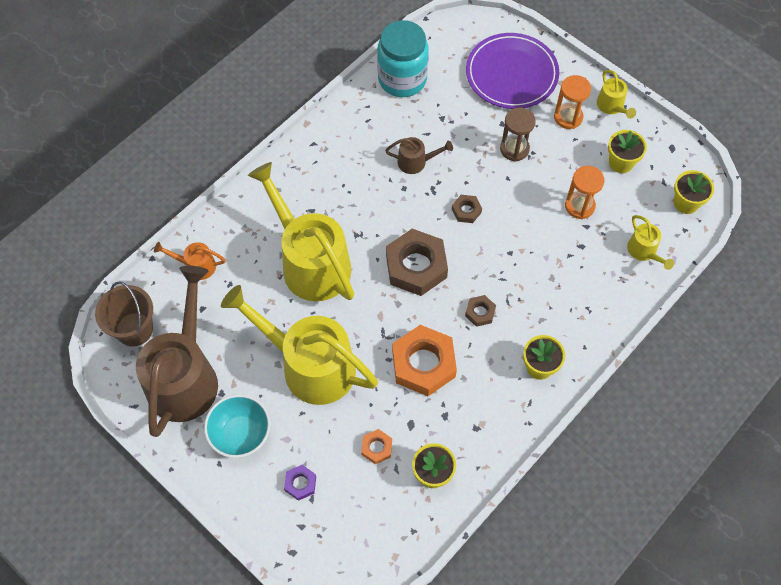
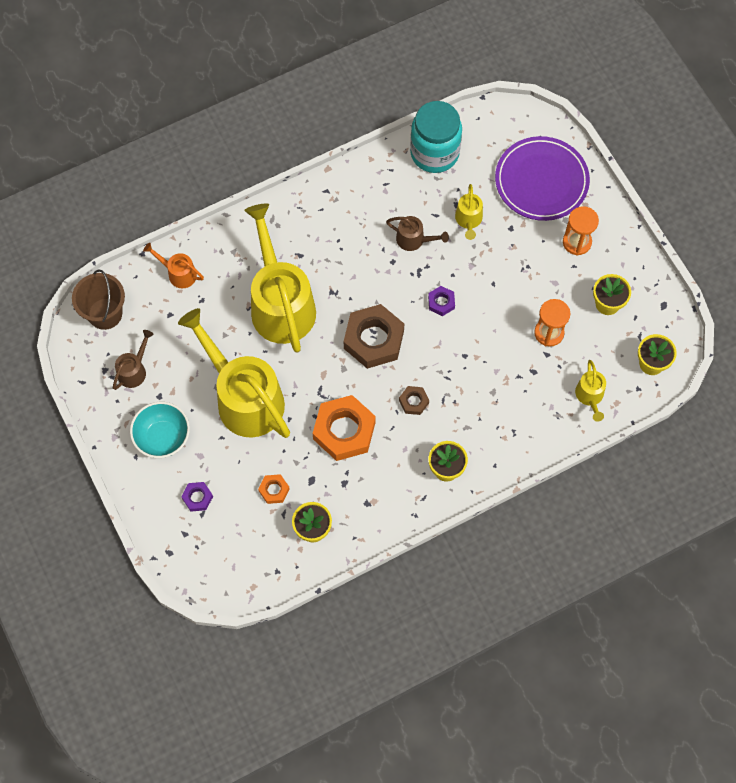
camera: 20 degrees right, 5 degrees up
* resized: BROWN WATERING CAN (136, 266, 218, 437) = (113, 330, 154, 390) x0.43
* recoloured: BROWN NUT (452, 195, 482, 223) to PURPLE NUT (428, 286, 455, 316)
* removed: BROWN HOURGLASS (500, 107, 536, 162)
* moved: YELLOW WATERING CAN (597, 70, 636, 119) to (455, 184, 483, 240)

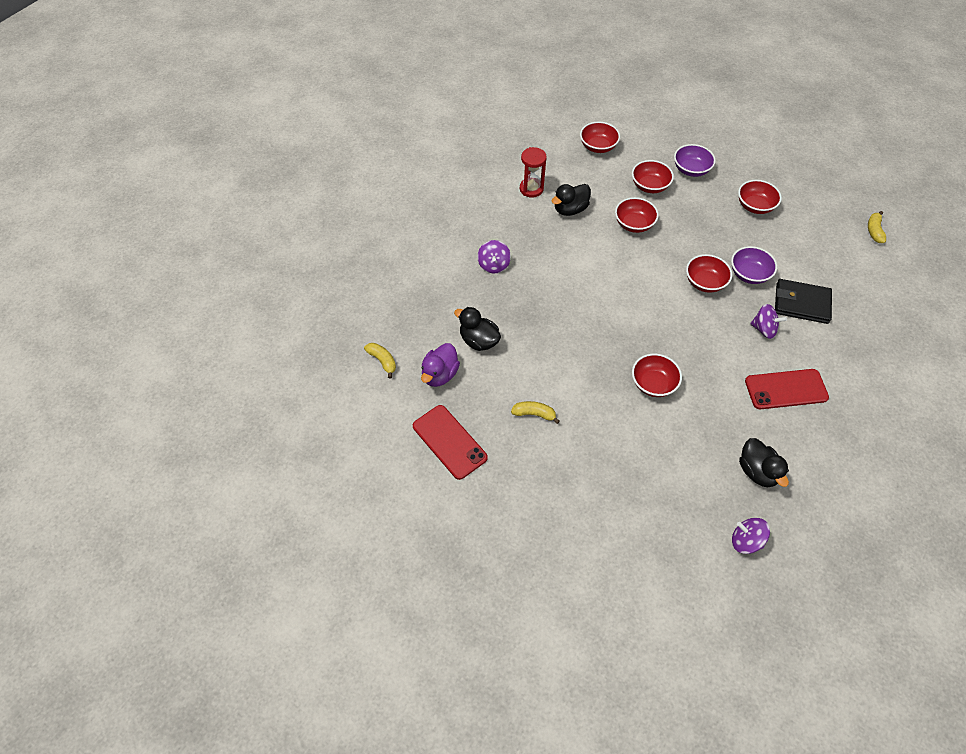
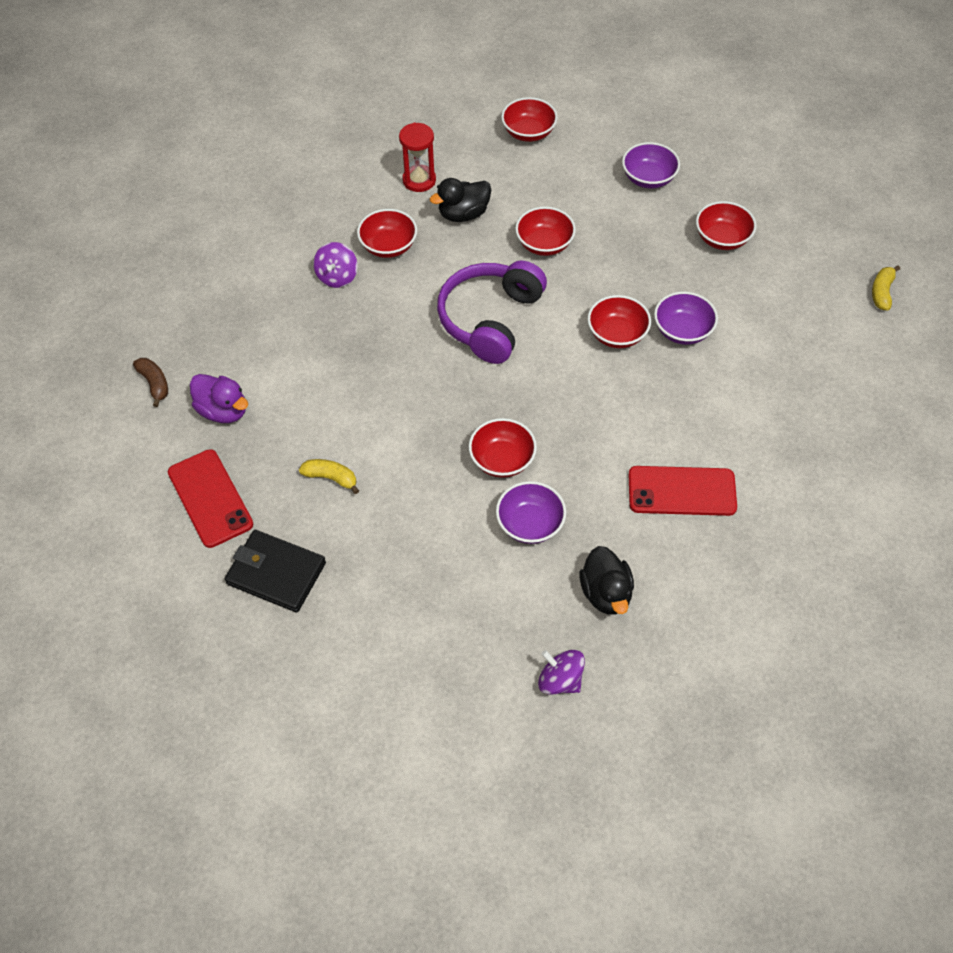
camera: 10 degrees right, 0 degrees up
* recoloured: YELLOW BANANA (364, 343, 396, 379) to BROWN BANANA (133, 358, 168, 407)
* turned: PURPLE DUCK (421, 343, 460, 387) = (190, 374, 248, 423) 90 degrees counterclockwise
* removed: BLACK DUCK (454, 307, 501, 351)
* moved: RED BOWL (632, 160, 674, 193) to (357, 209, 417, 258)
* removed: PURPLE SPINNING TOP (750, 304, 787, 339)
* moved: BLACK WALLET (775, 279, 832, 324) to (225, 530, 326, 613)
* added: PURPLE HEADPHONES (437, 261, 547, 364)
* added: PURPLE BOWL (496, 481, 566, 544)

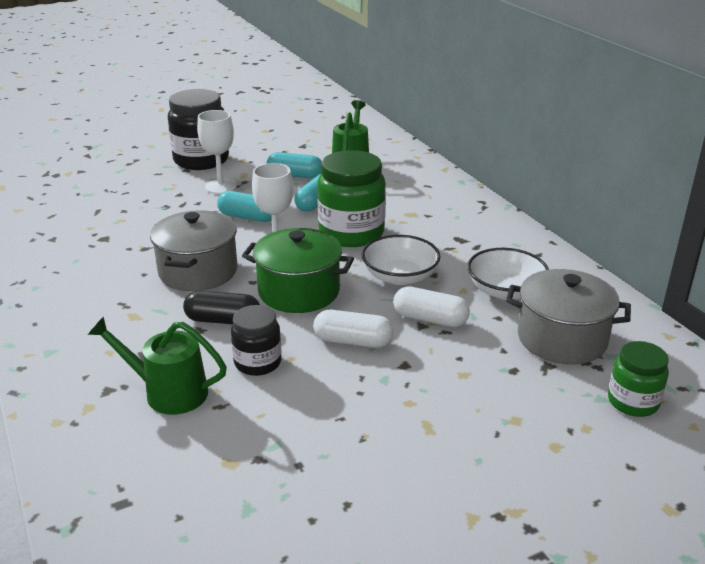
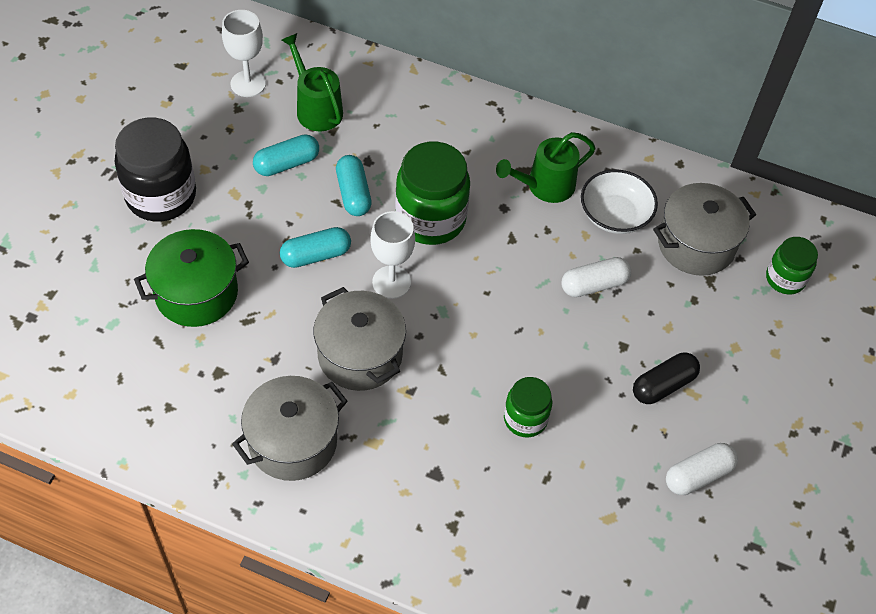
camera: 45 degrees left, 25 degrees up
* moved: GREEN WATERING CAN (88, 316, 227, 415) to (496, 132, 596, 203)
* moved: BLACK CAPSULE (183, 291, 260, 324) to (633, 353, 700, 404)
* moved: WHITE GOBLET (197, 110, 237, 194) to (222, 10, 266, 97)
* recoloured: BLACK JAR (231, 305, 282, 376) to GREEN JAR (504, 377, 552, 438)
* moved: GREEN POT (242, 228, 354, 313) to (134, 229, 249, 327)
* moved: WHITE CAPSULE (313, 310, 394, 348) to (666, 443, 738, 495)
* removed: WHITE BOWL (362, 235, 441, 285)
* added: GREY POT (232, 376, 348, 481)

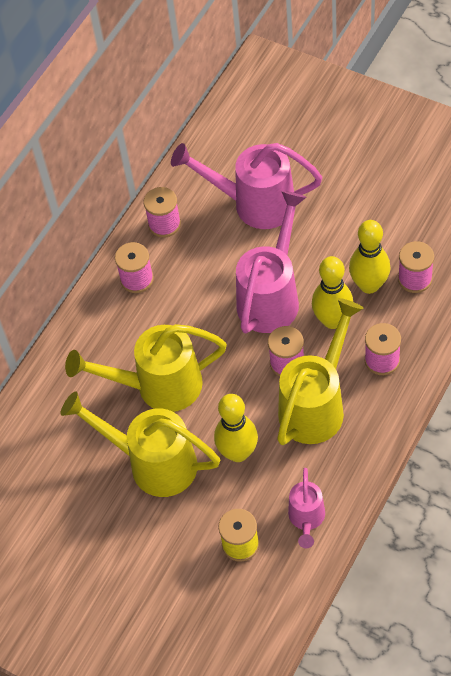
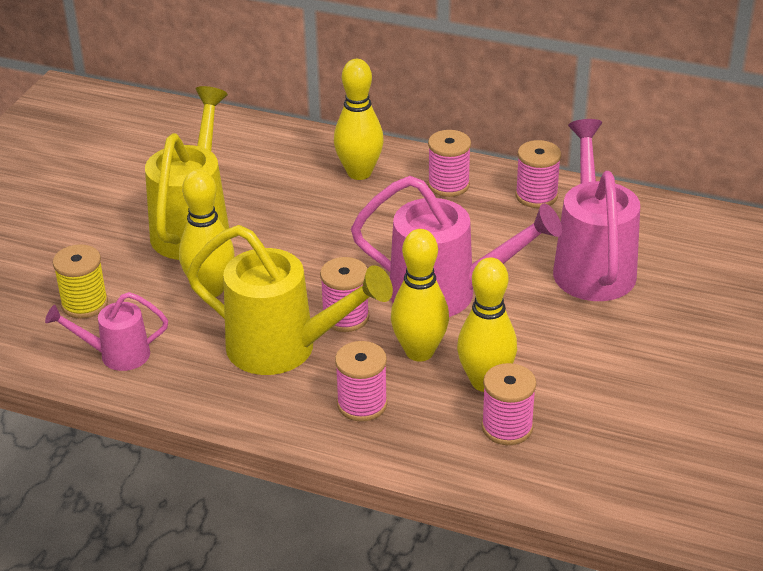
camera: 75 degrees right, 20 degrees down
* removed: YELLOW WATERING CAN (65, 324, 227, 412)
* added: YELLOW BOWLING PIN (334, 59, 384, 180)

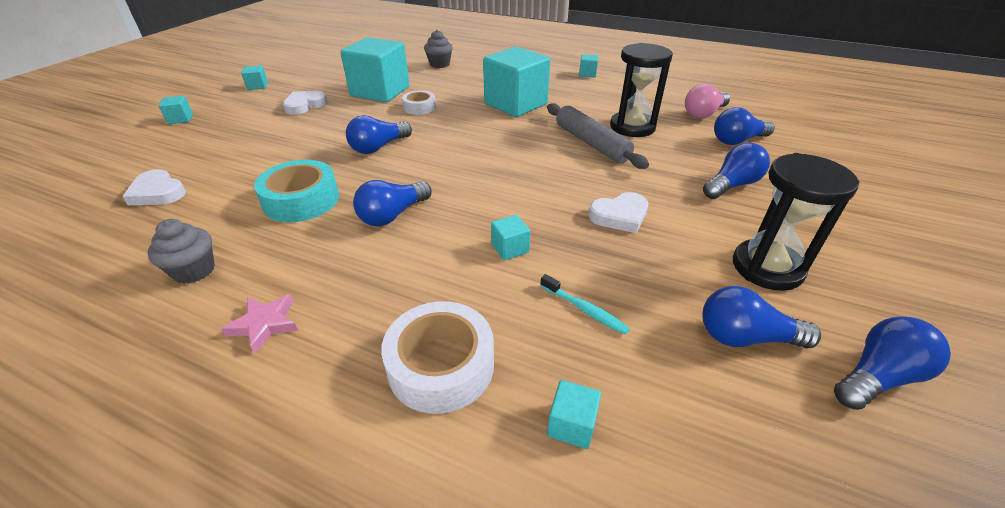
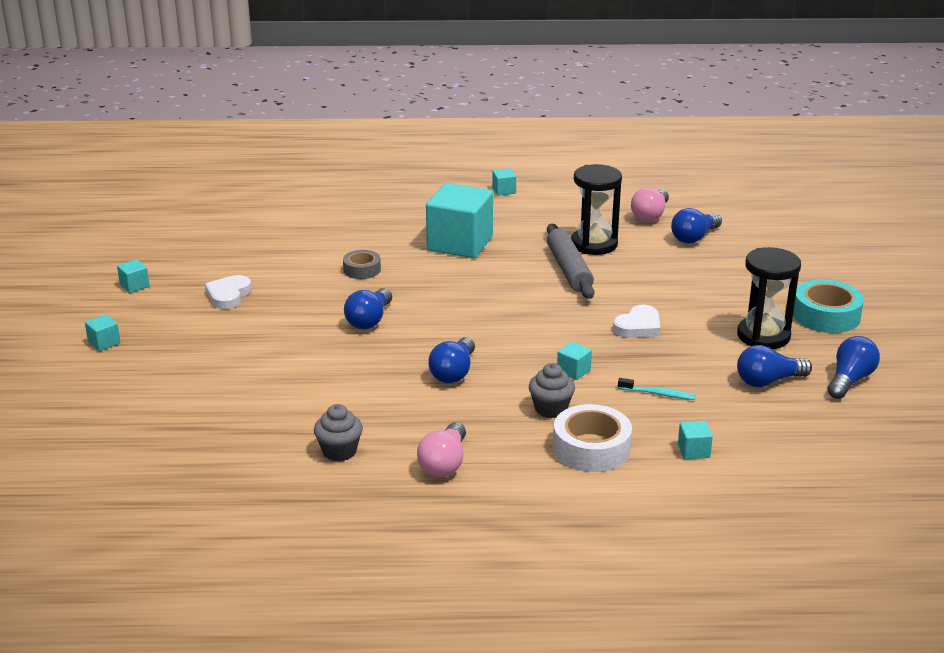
camera: 25 degrees left, 10 degrees down
* removed: WHITE HEART (122, 169, 186, 205)
* replaced: PINK STAR (221, 294, 298, 354) to PINK LIGHT BULB (417, 422, 466, 477)
* moved: TURQUOISE TAPE (254, 160, 339, 222) to (793, 279, 864, 333)
* removed: TURQUOISE CUBE (340, 37, 410, 102)
* recoloured: WHITE TAPE (402, 90, 436, 115) to GREY TAPE (343, 250, 381, 279)
* moved: GREY CUPCAKE (424, 30, 453, 68) to (529, 363, 575, 418)
* turned: GREY ROLLING PIN (547, 103, 649, 169) = (547, 224, 594, 299) 45 degrees clockwise
* removed: BLUE LIGHT BULB (703, 142, 770, 199)

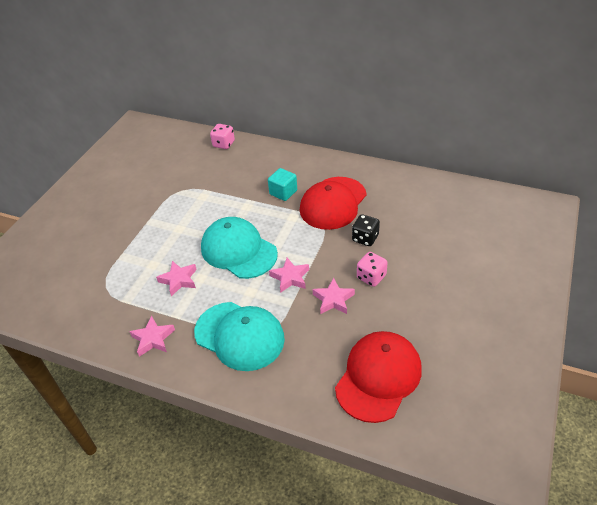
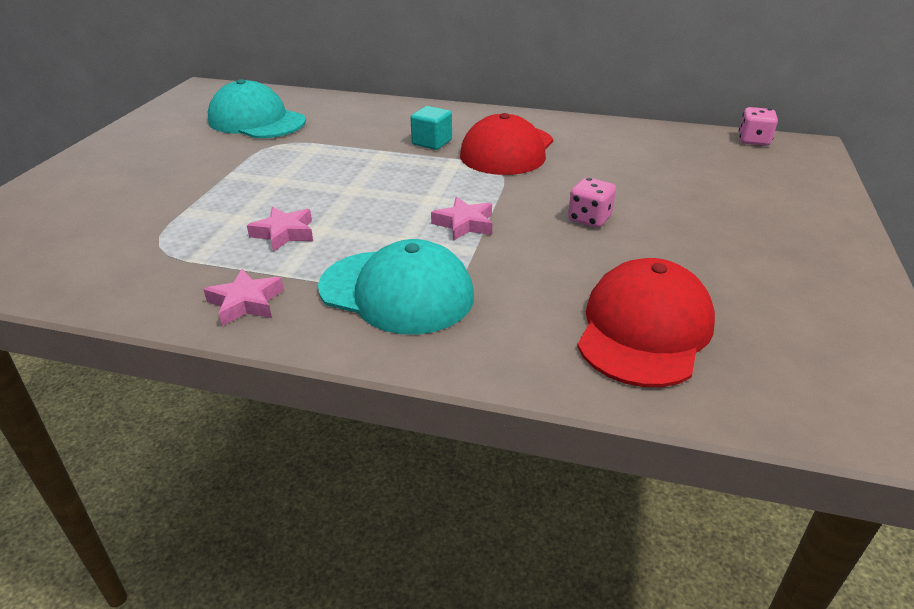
camera: 10 degrees left, 10 degrees down
* moved: TURQUOISE CAP (201, 217, 278, 279) to (208, 79, 306, 138)
* moved: PINK DICE (210, 124, 235, 149) to (739, 107, 778, 146)
* removed: PINK STAR (312, 278, 355, 314)
* removed: BLACK DICE (352, 214, 380, 246)

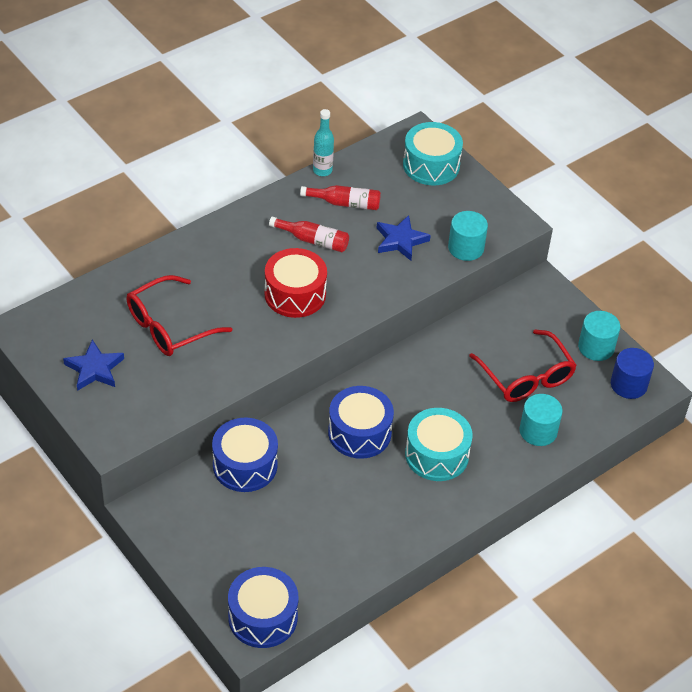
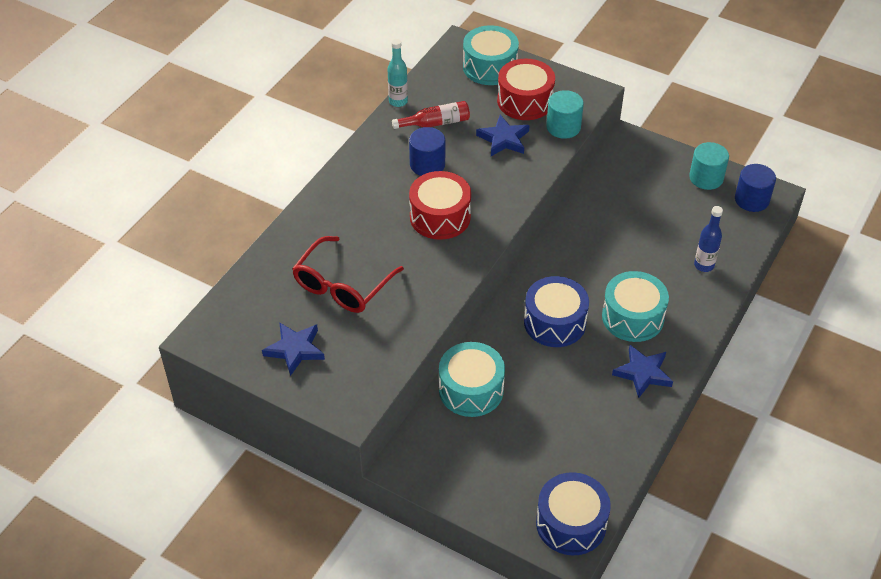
camera: 20 degrees left, 0 degrees up
* recoloured: BLUE DRUM (212, 418, 278, 492) to TURQUOISE DRUM (439, 342, 505, 417)
* replaced: RED BOTTLE (269, 217, 349, 252) to BLUE CYLINDER (409, 127, 445, 176)
* removed: RED GLASSES (469, 329, 577, 402)
* replaced: TURQUOISE CYLINDER (520, 394, 563, 446) to BLUE BOTTLE (694, 206, 723, 272)
* added: RED DRUM (497, 59, 555, 120)
* added: BLUE STAR (612, 345, 673, 398)

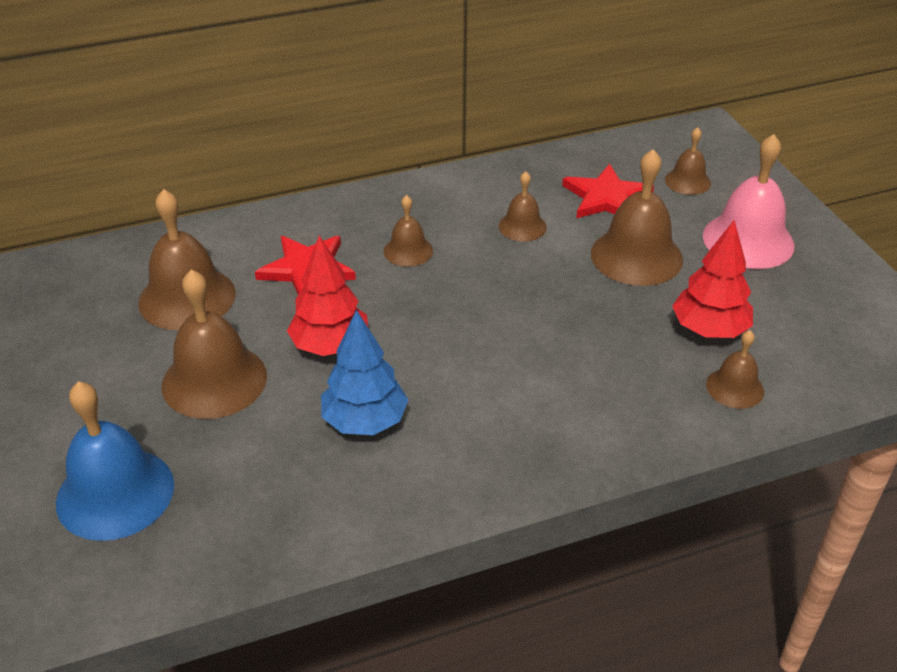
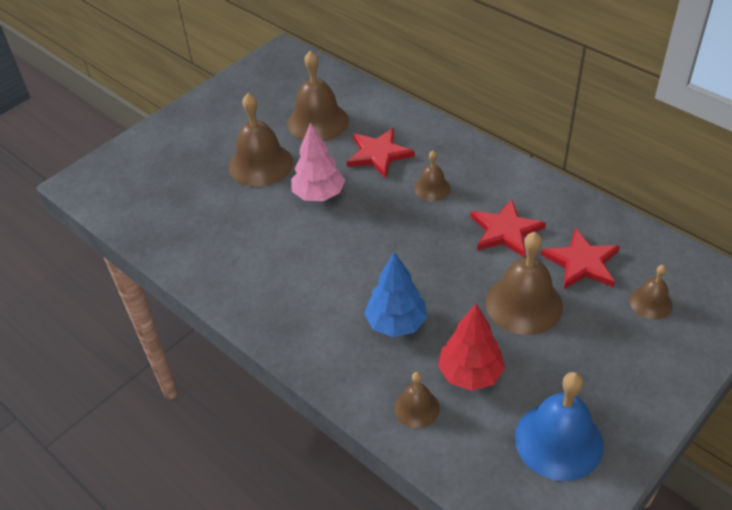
camera: 65 degrees right, 5 degrees up
* moved: BLUE BELL (56, 381, 174, 541) to (515, 372, 604, 481)
* recoloured: RED TREE (287, 236, 368, 356) to PINK TREE (291, 122, 345, 201)
* moved: BLUE TREE (321, 310, 408, 435) to (364, 252, 427, 337)
* replaced: BROWN BELL (499, 171, 547, 242) to RED STAR (471, 199, 546, 257)
* removed: PINK BELL (703, 134, 794, 269)

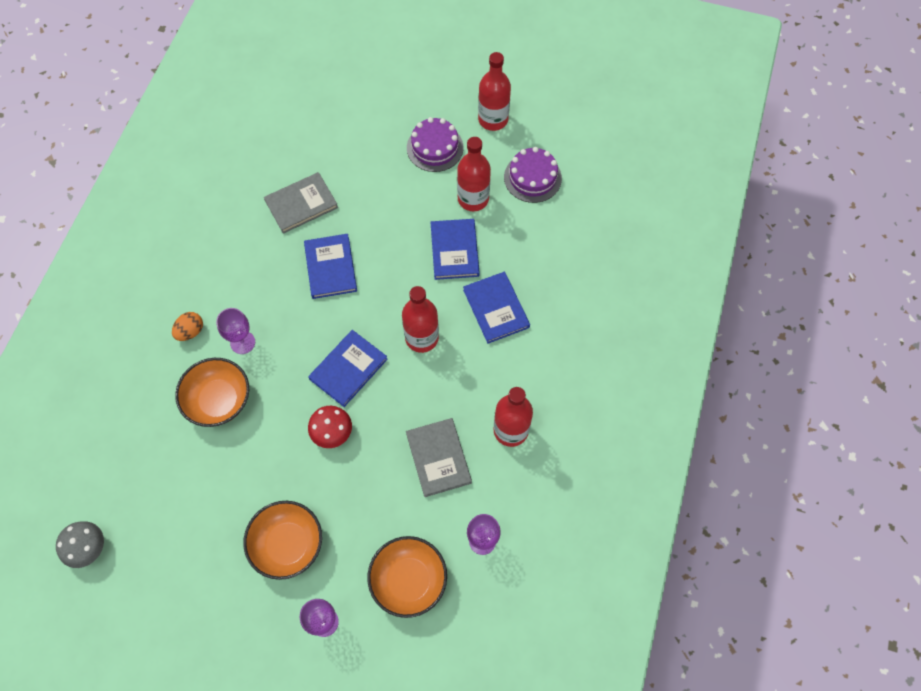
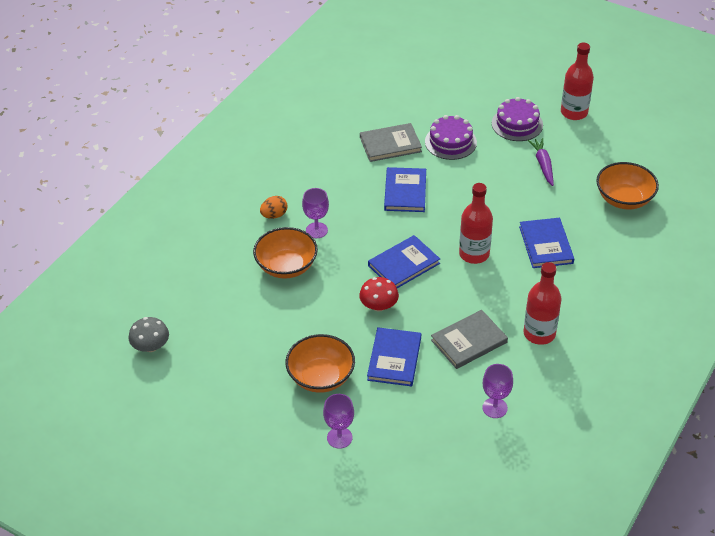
camera: 15 degrees right, 20 degrees down
* moved: ORANGE BOWL (368, 536, 447, 618) to (597, 162, 659, 209)
* turned: GREY BOOK (406, 418, 472, 497) = (431, 310, 508, 369) 60 degrees clockwise
* moved: BLUE BOOK (431, 219, 480, 280) to (367, 327, 421, 386)
* replaced: RED BOTTLE (457, 137, 491, 211) to PURPLE CARROT (528, 138, 554, 186)
* moved: PURPLE CAKE (504, 147, 562, 203) to (425, 115, 477, 160)

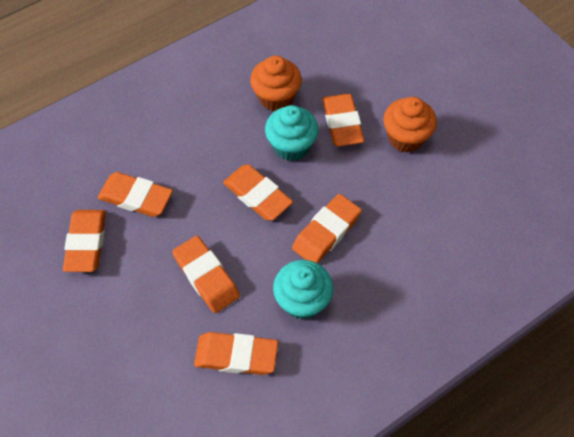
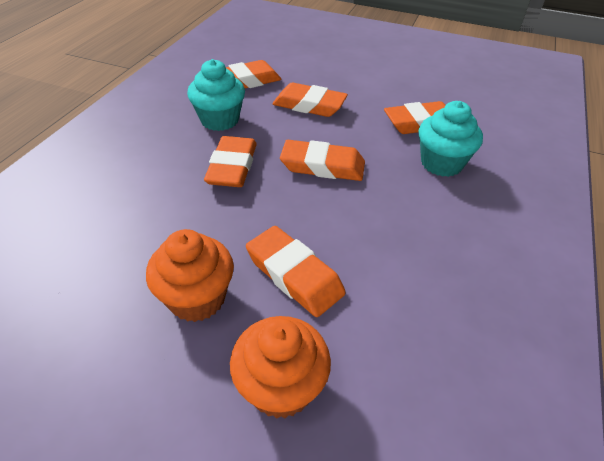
camera: 145 degrees right, 15 degrees down
* removed: ORANGE ERASER (63, 210, 106, 272)
* moved: ORANGE CUPCAKE (250, 56, 302, 111) to (230, 316, 331, 419)
* moved: TURQUOISE CUPCAKE (265, 105, 318, 161) to (419, 101, 483, 177)

